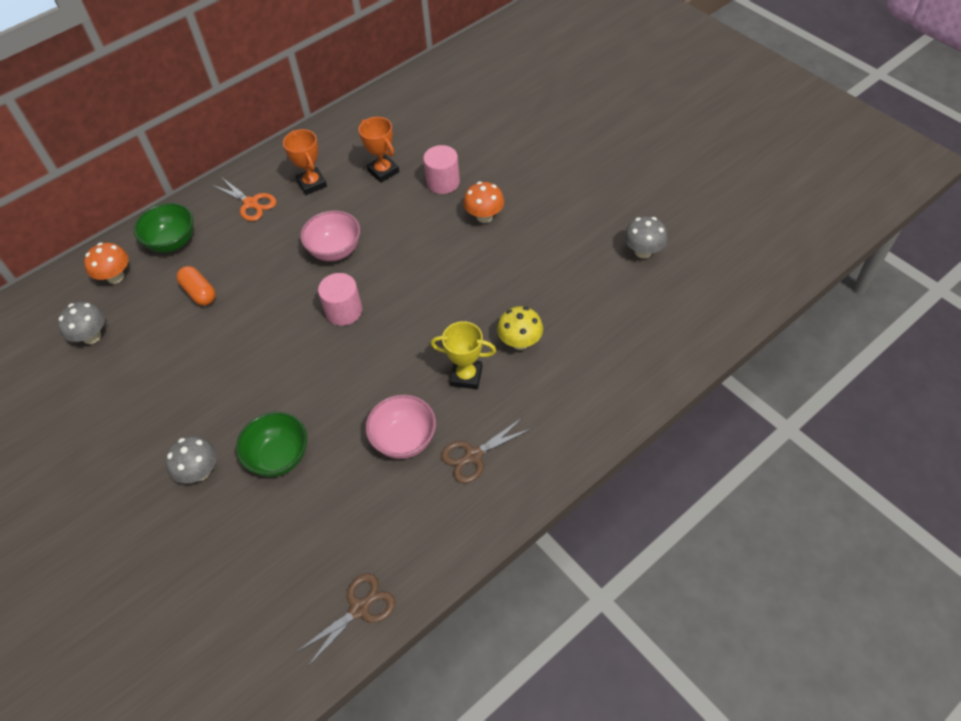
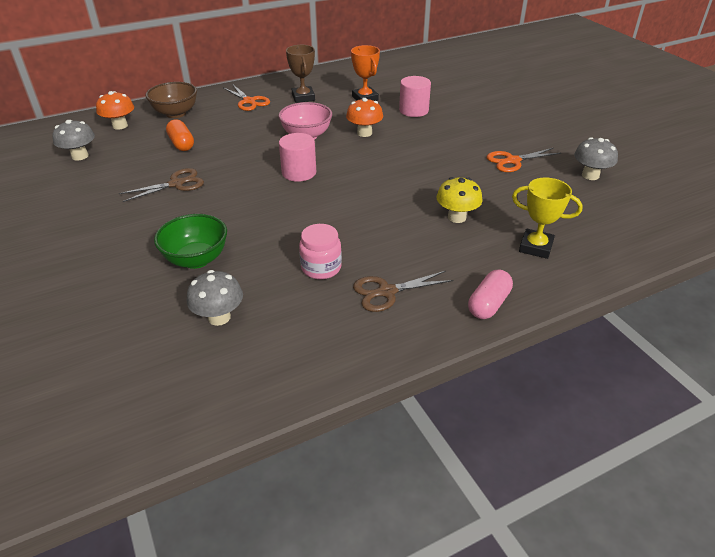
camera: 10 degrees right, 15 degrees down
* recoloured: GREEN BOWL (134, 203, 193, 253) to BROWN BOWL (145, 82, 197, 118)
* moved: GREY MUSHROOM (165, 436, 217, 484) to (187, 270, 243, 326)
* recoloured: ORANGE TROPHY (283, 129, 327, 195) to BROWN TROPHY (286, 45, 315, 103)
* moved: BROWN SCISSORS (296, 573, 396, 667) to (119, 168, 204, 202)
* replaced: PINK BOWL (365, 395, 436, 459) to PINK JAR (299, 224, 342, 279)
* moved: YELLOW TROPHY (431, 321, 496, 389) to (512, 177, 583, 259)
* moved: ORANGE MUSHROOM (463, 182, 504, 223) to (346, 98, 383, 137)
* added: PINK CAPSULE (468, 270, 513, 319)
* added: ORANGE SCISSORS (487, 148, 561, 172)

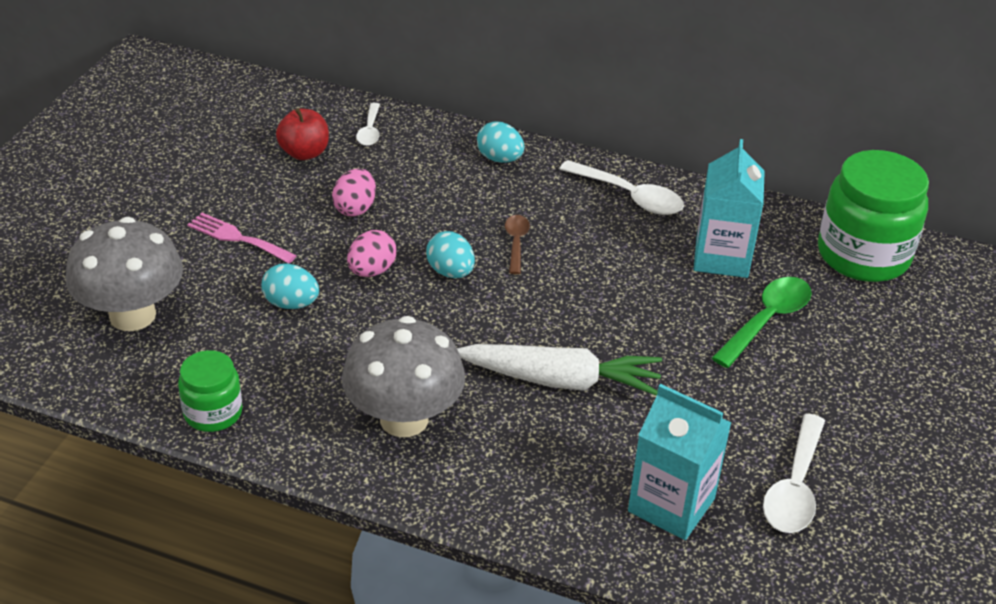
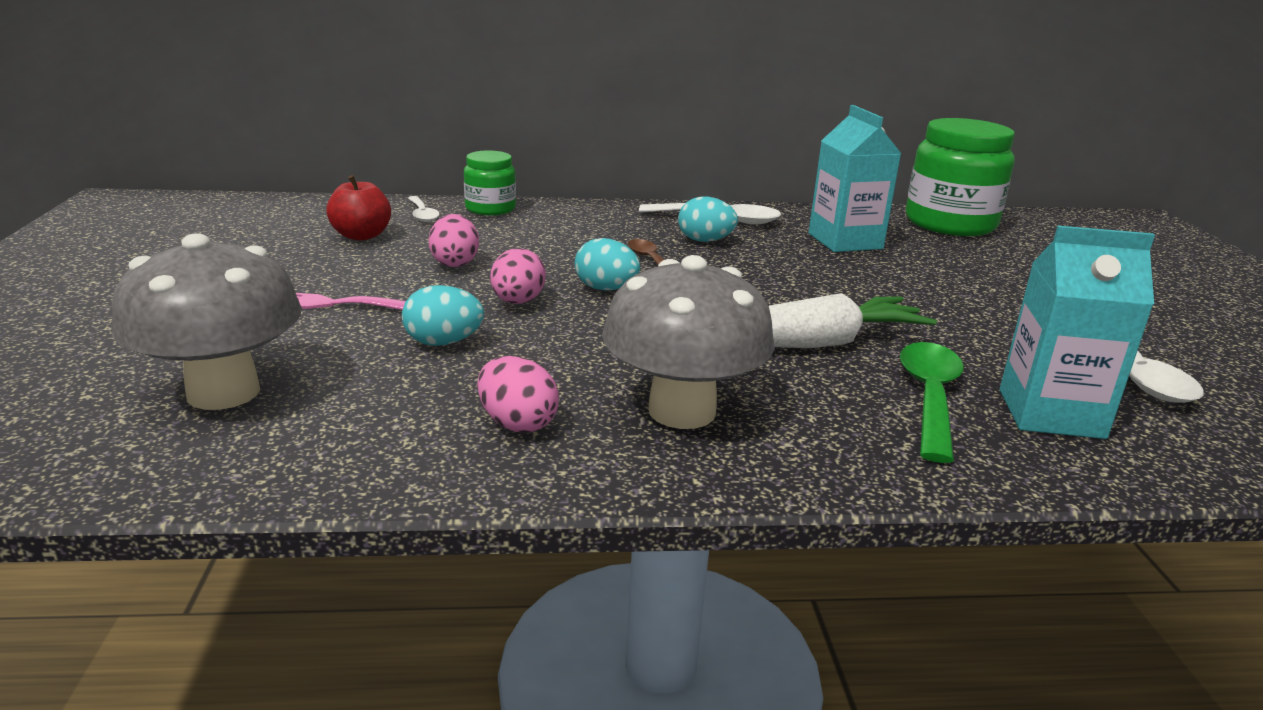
camera: 25 degrees left, 15 degrees down
* moved: GREEN JAR (178, 350, 243, 432) to (464, 150, 516, 215)
* moved: TURQUOISE EGG (477, 122, 524, 163) to (678, 196, 738, 242)
* moved: GREEN SPOON (712, 277, 812, 368) to (900, 342, 964, 463)
* added: PINK EGG (477, 356, 559, 432)

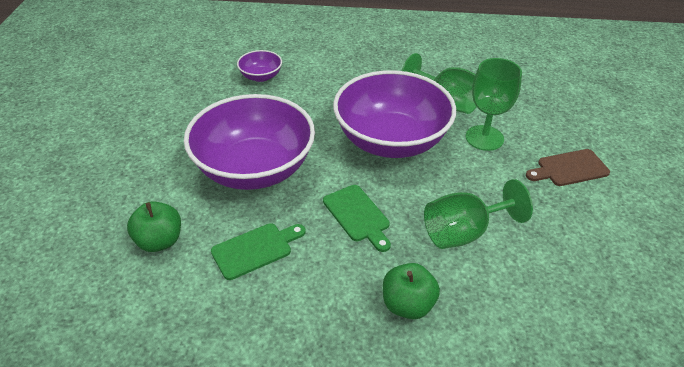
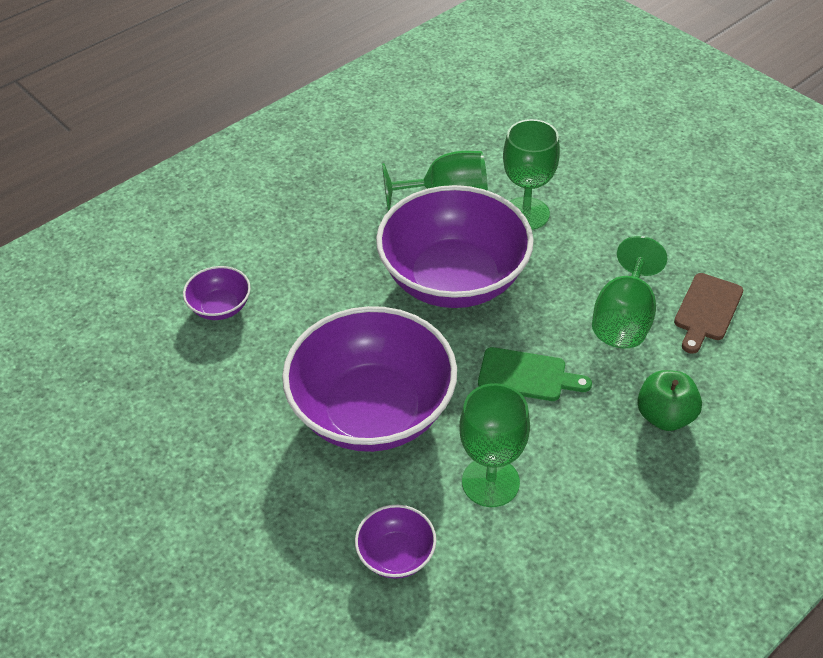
camera: 45 degrees left, 5 degrees up
* replaced: GREEN APPLE (127, 201, 181, 252) to PURPLE BOWL (355, 505, 436, 579)
* replaced: GREEN CUTTING BOARD (211, 223, 306, 280) to GREEN GOBLET (459, 383, 530, 507)
* moved: BROWN CUTTING BOARD (526, 149, 610, 186) to (674, 273, 743, 354)

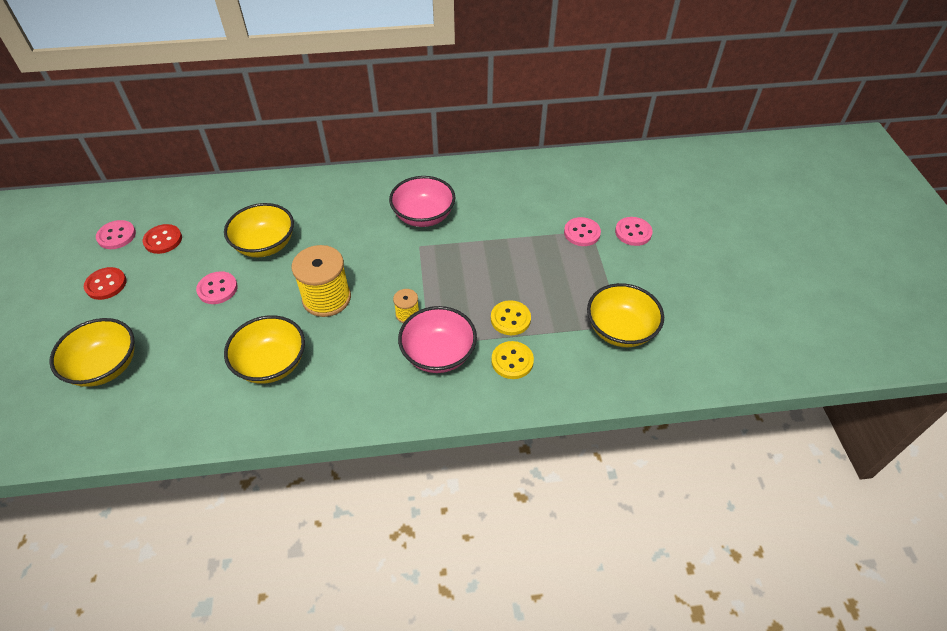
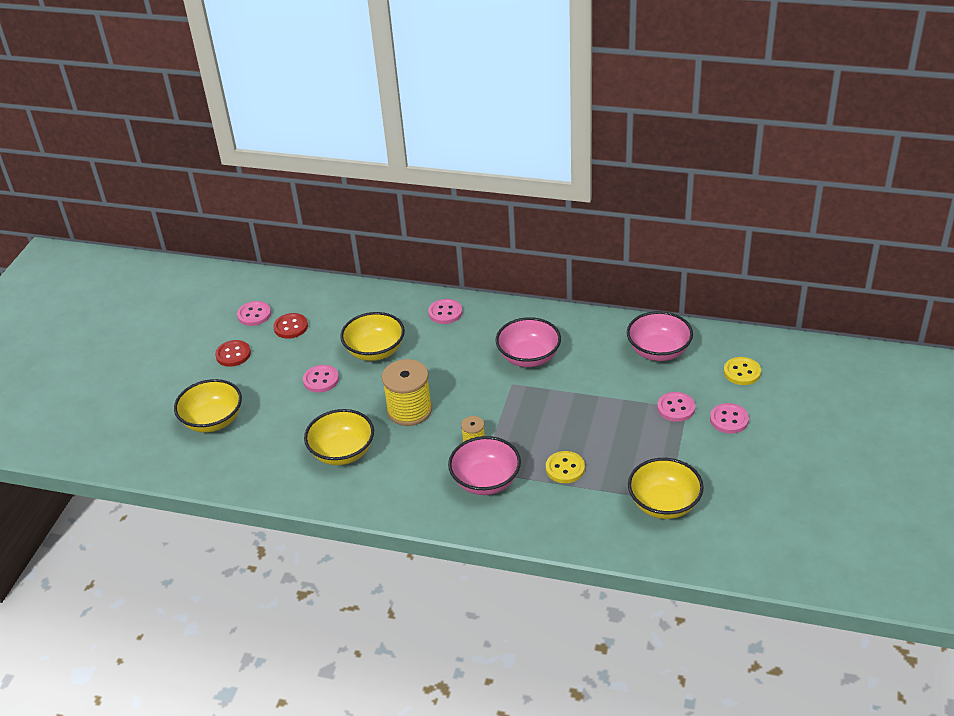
camera: 25 degrees right, 10 degrees down
* moved: YELLOW BUTTON (491, 341, 534, 379) to (724, 357, 761, 385)
* added: PINK BUTTON (428, 299, 462, 324)
* added: PINK BOWL (627, 311, 693, 361)

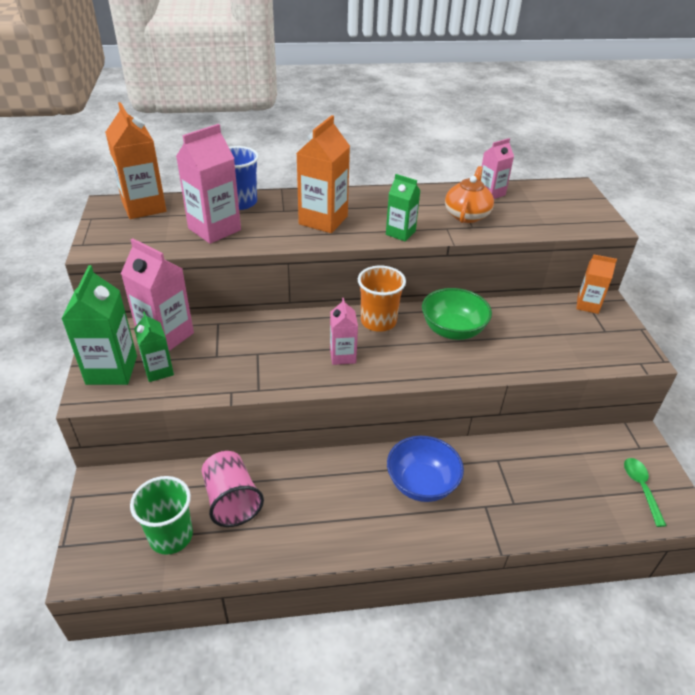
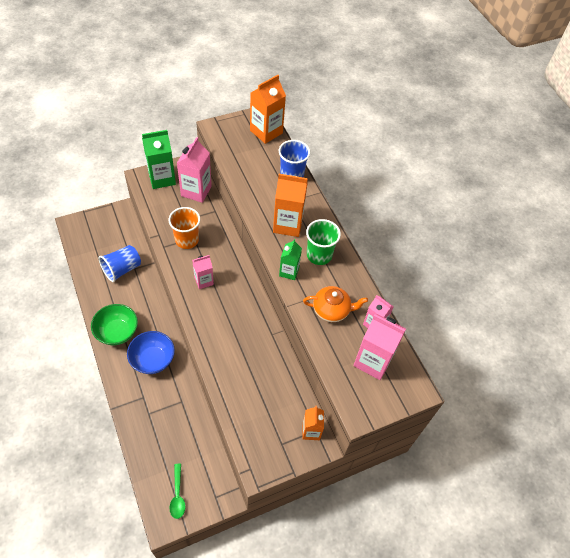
camera: 70 degrees right, 15 degrees up
* moved: GREEN CUP (130, 476, 193, 555) to (306, 219, 341, 265)
* removed: GREEN CARTON (134, 311, 174, 382)
* moved: PINK CARTON (176, 124, 241, 244) to (354, 314, 406, 380)
* recoloured: PINK CUP (202, 451, 264, 527) to BLUE CUP (99, 245, 141, 282)
* moved: ORANGE CUP (358, 266, 406, 332) to (169, 207, 200, 249)
* moved: GREEN BOWL (422, 288, 492, 340) to (91, 304, 138, 345)
* turned: GREEN SPOON (624, 458, 667, 527) = (170, 464, 186, 519) 105 degrees clockwise

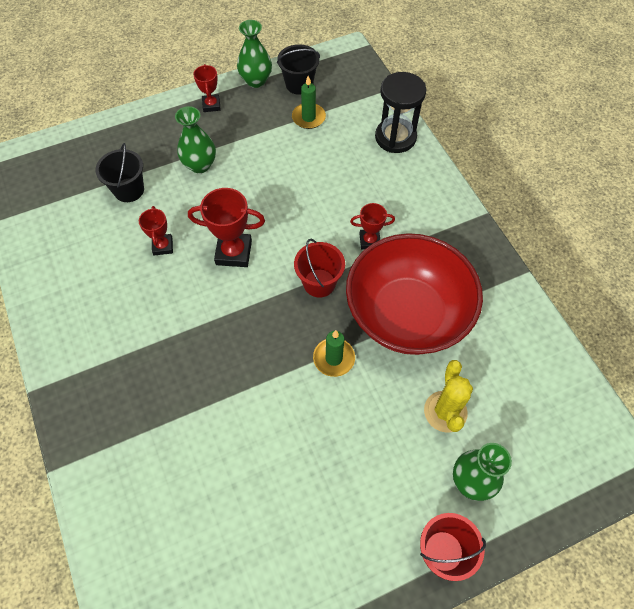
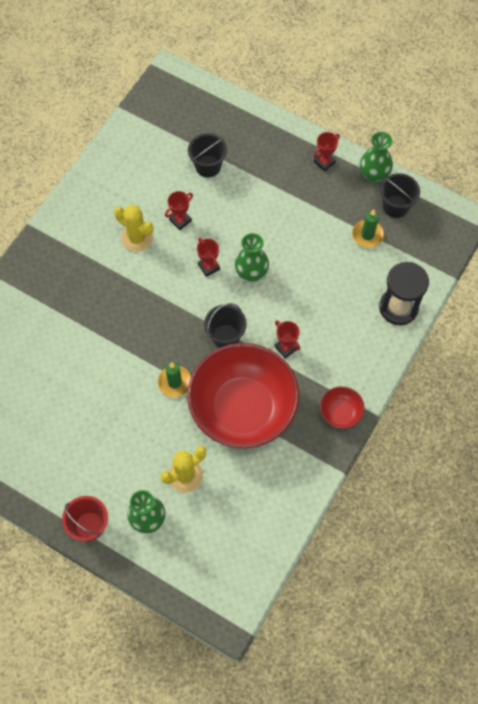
camera: 55 degrees right, 5 degrees up
* moved: GREEN VASE (175, 106, 216, 173) to (235, 233, 269, 282)
* resized: RED TROPHY (188, 188, 265, 267) = (197, 237, 220, 277) x0.60
* recoloured: RED BUCKET (294, 239, 345, 298) to BLACK BUCKET (204, 303, 247, 348)
* added: YELLOW CACTUS (114, 205, 153, 252)
* added: RED BOWL (320, 386, 365, 429)

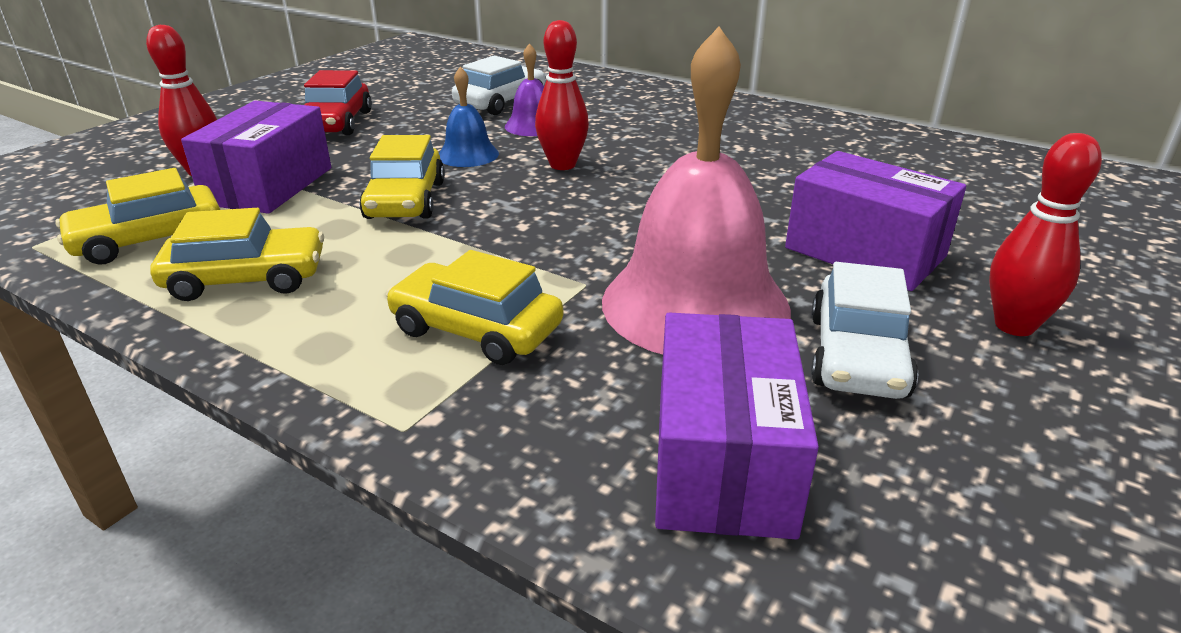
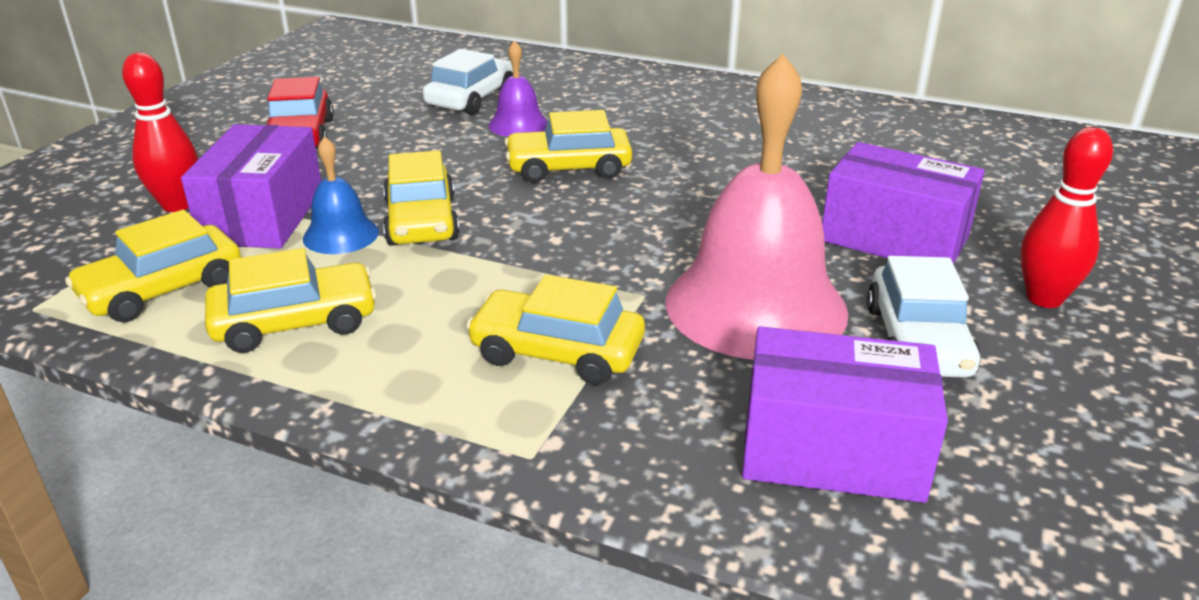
camera: 10 degrees left, 0 degrees up
* moved: BLUE BELL (439, 67, 499, 167) to (303, 136, 379, 254)
* replaced: RED BOWLING PIN (535, 20, 589, 170) to YELLOW CAR (504, 110, 632, 183)
* turned: PURPLE BOX (655, 313, 819, 539) = (742, 326, 948, 503) 75 degrees counterclockwise

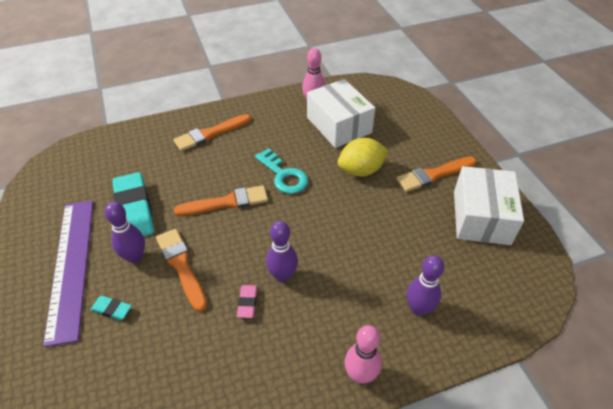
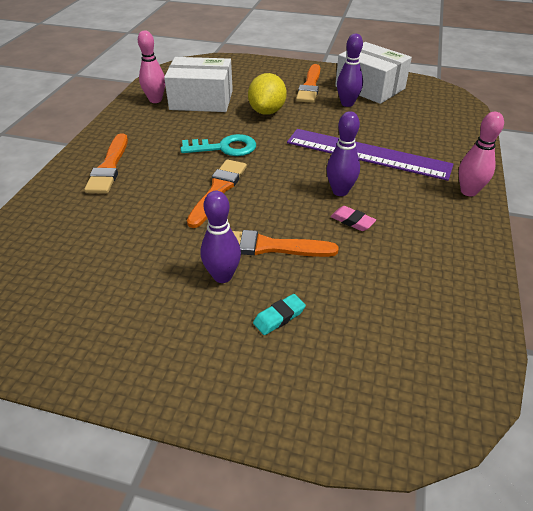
camera: 55 degrees left, 5 degrees down
* moved: PURPLE RULER (43, 200, 93, 347) to (287, 129, 453, 181)
* removed: TURQUOISE ERASER (112, 172, 154, 236)
* moved: PURPLE BOWLING PIN (407, 255, 444, 316) to (337, 34, 363, 107)

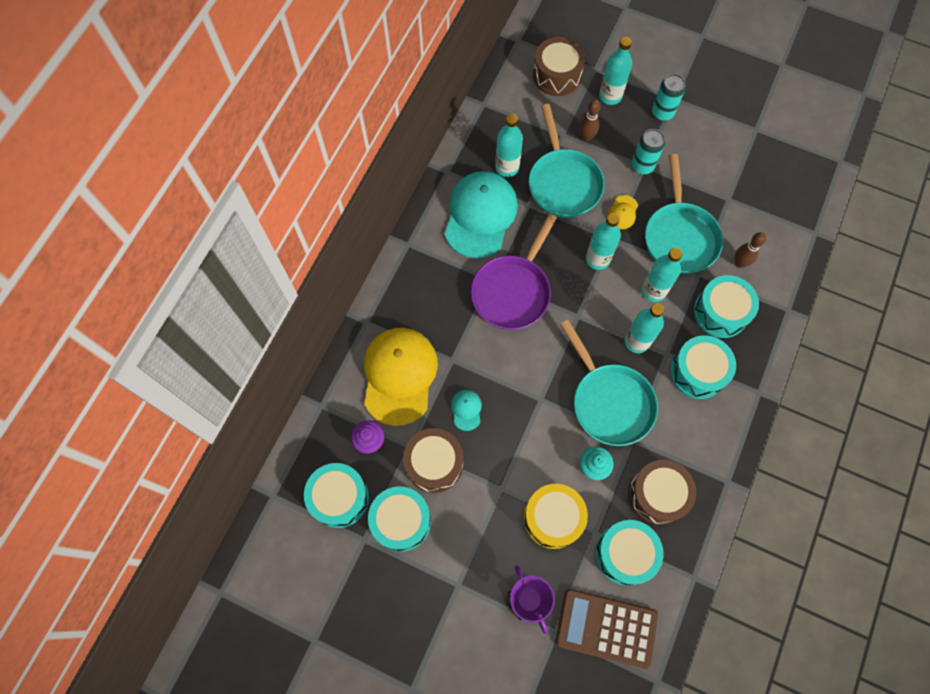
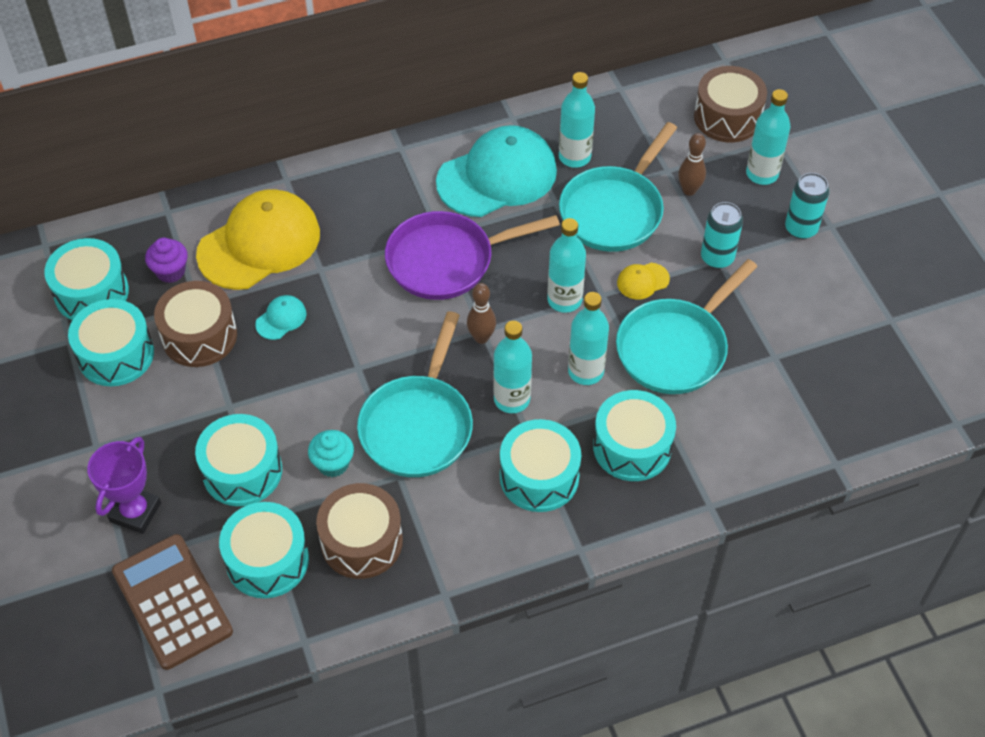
camera: 45 degrees right, 15 degrees down
* recoloured: YELLOW DRUM (524, 484, 588, 549) to TURQUOISE DRUM (195, 414, 282, 506)
* moved: BROWN BOWLING PIN (735, 232, 766, 268) to (467, 283, 496, 344)

